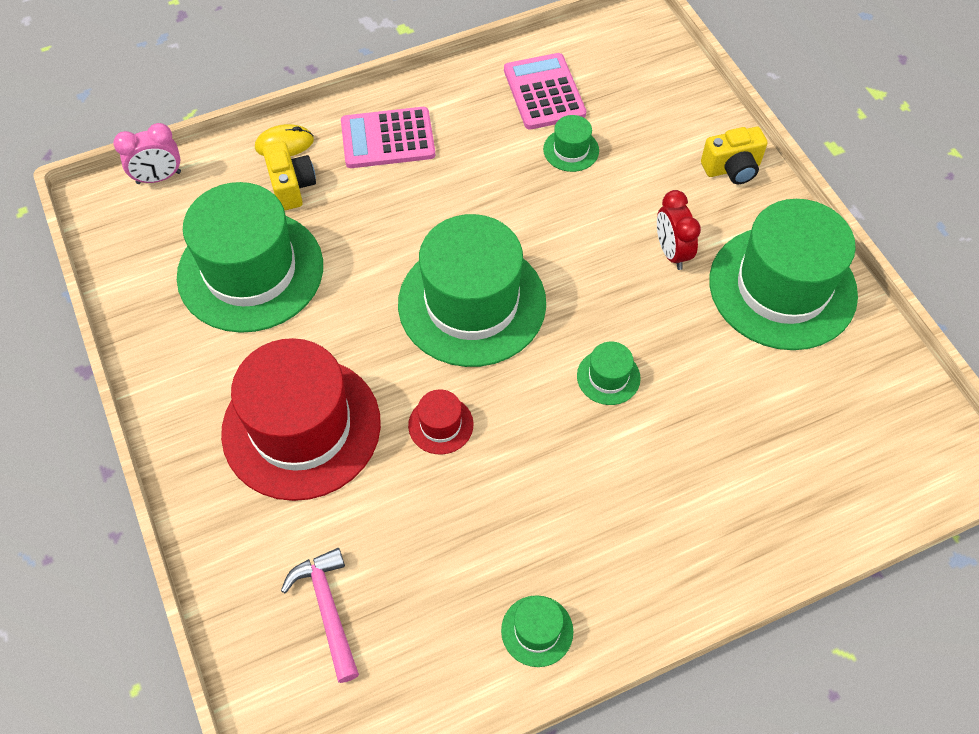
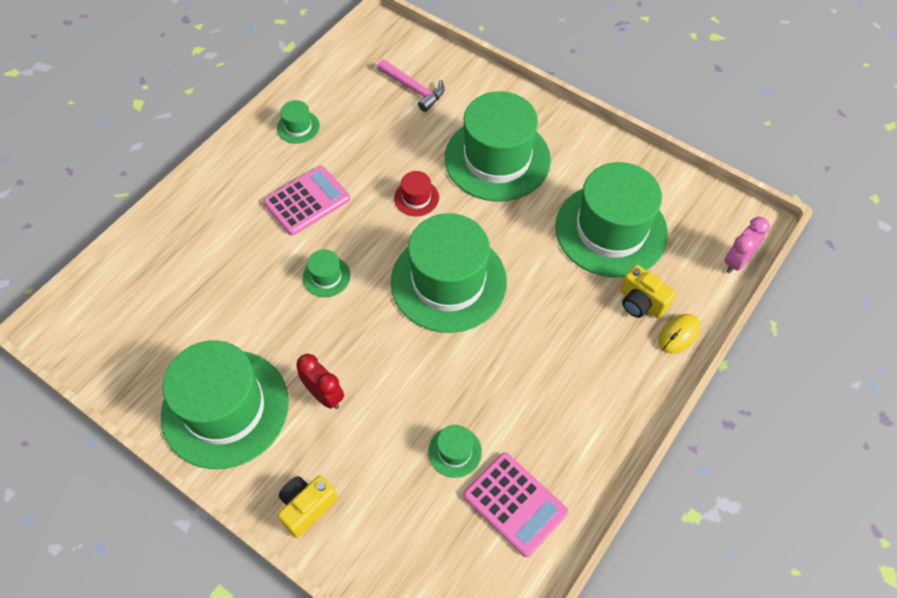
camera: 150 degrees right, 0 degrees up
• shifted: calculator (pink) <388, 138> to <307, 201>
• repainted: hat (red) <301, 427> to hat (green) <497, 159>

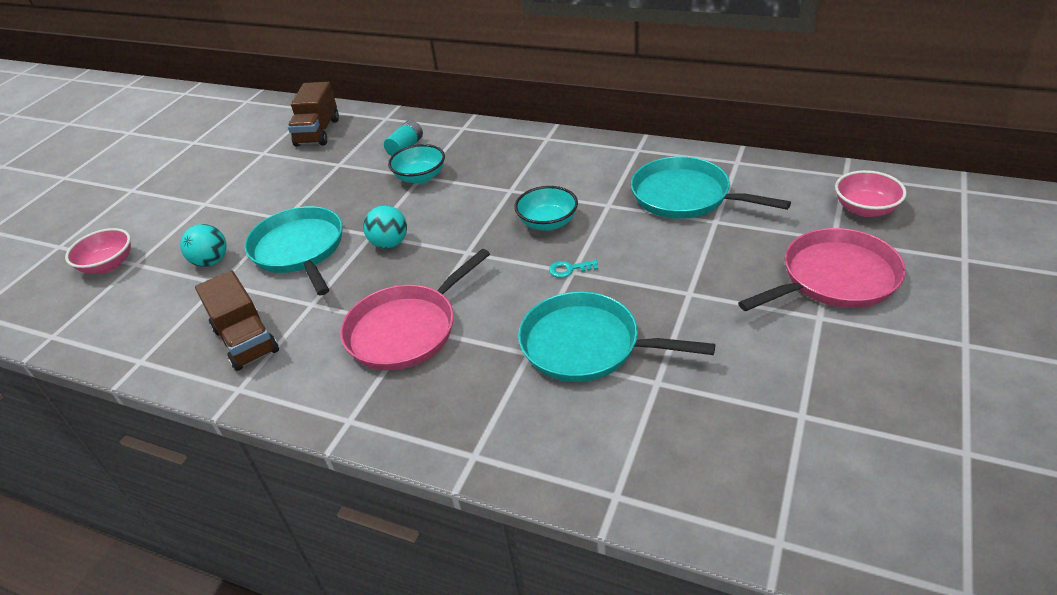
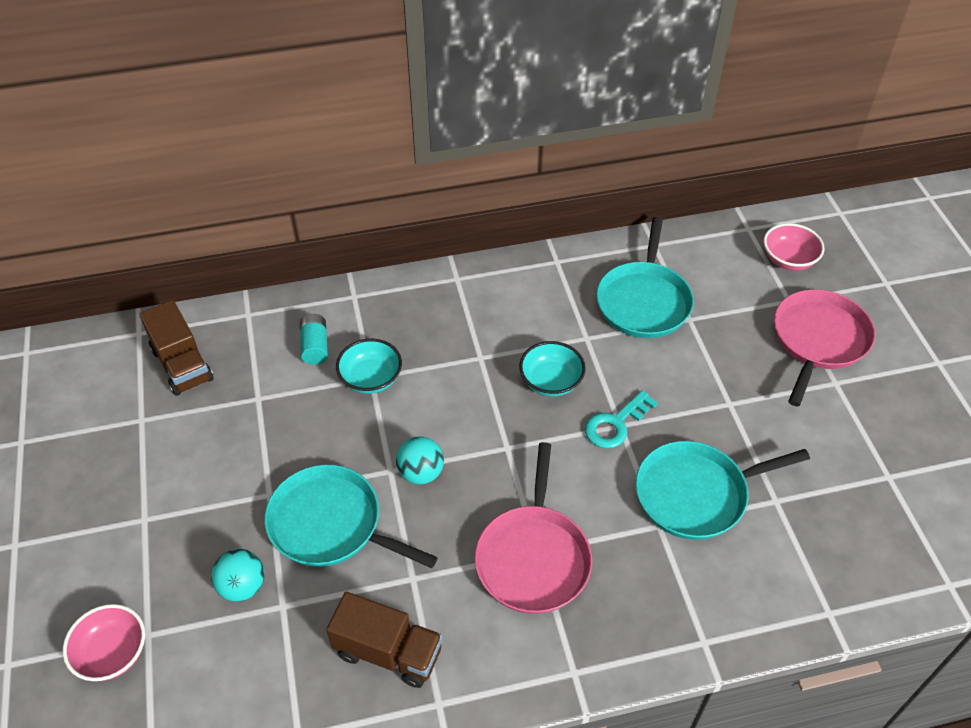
camera: 40 degrees left, 10 degrees up
• rotated: pan (turquoise) <685, 196> = <644, 301> 75 degrees counterclockwise
• scaled: key (turquoise) <569, 269> = <615, 424> x1.73

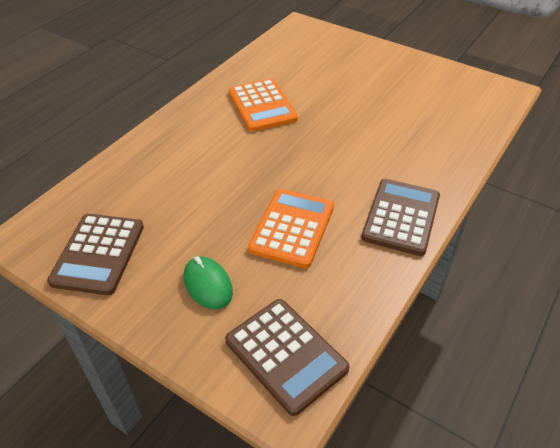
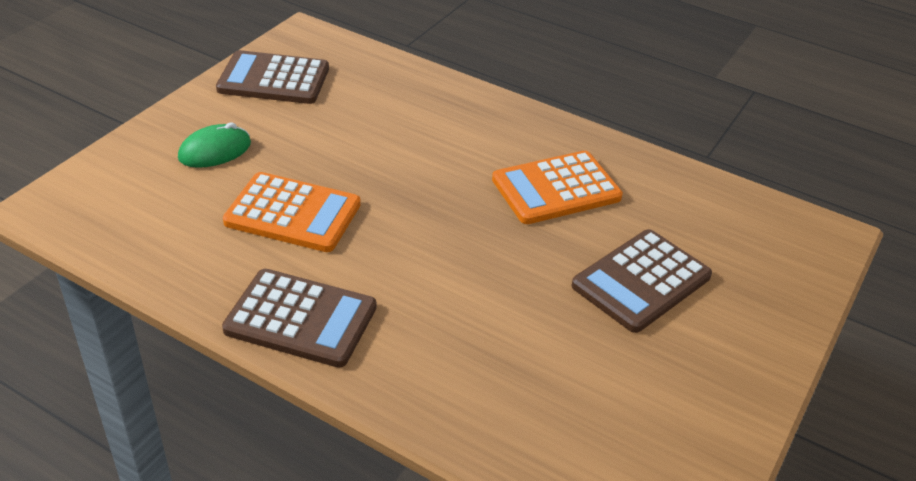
camera: 85 degrees right, 5 degrees down
• shifted: calculator (brown) <286, 355> to <641, 281>

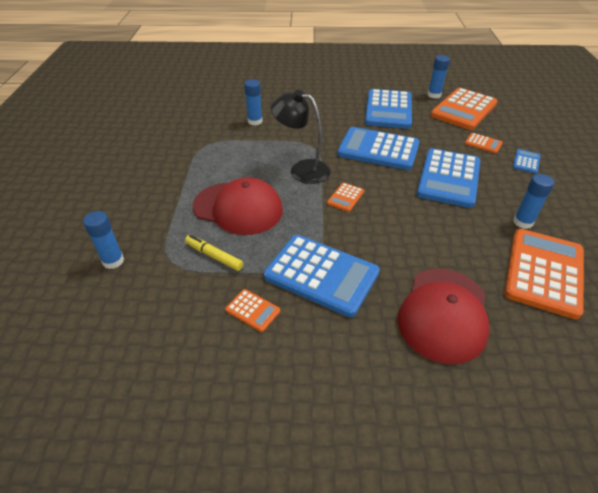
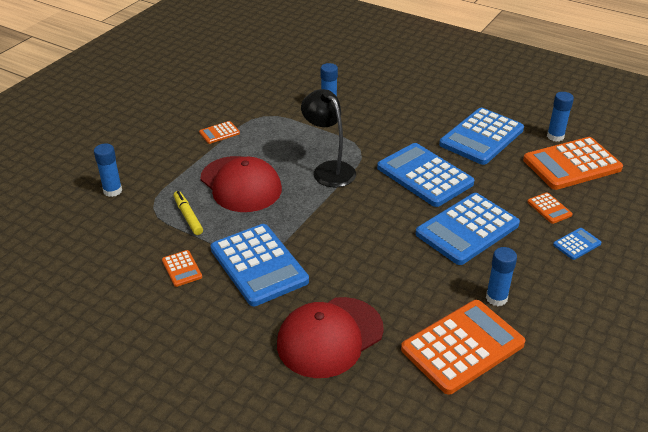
camera: 30 degrees right, 5 degrees down
• shifted: calculator (orange) <345, 197> to <219, 133>

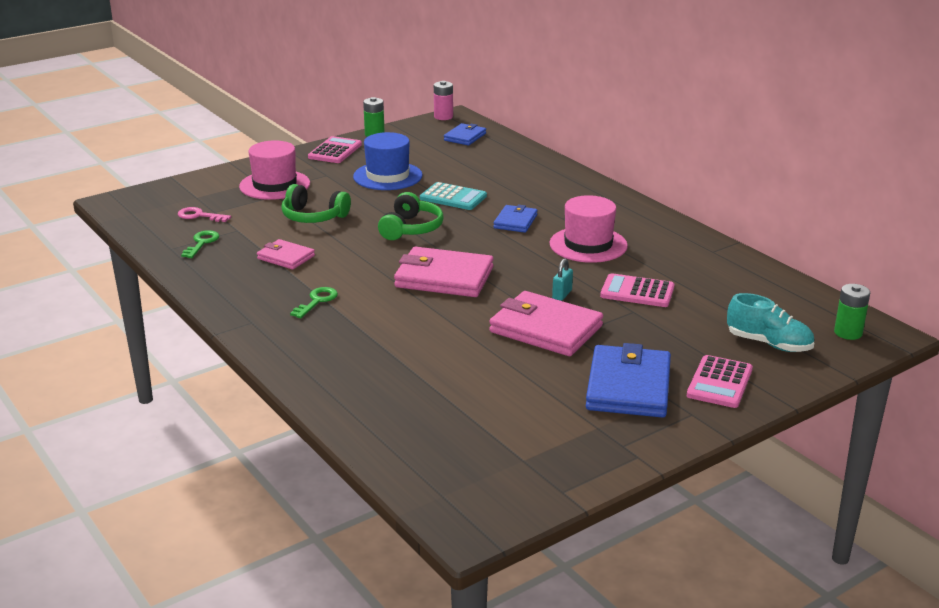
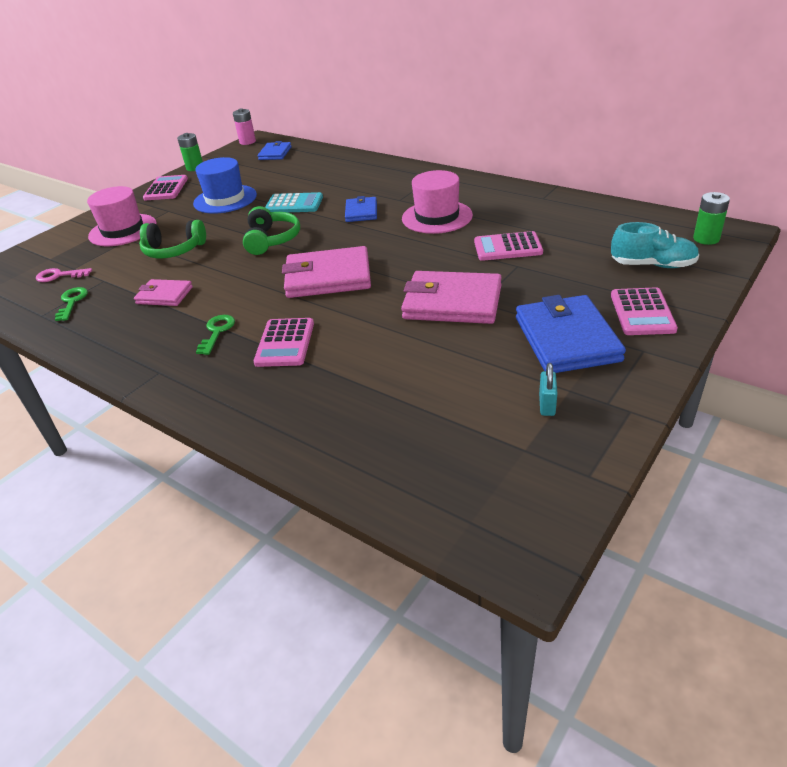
camera: 15 degrees left, 10 degrees up
• new: calculator (pink) <285, 343>
• shifted: padlock (turquoise) <562, 294> to <547, 405>

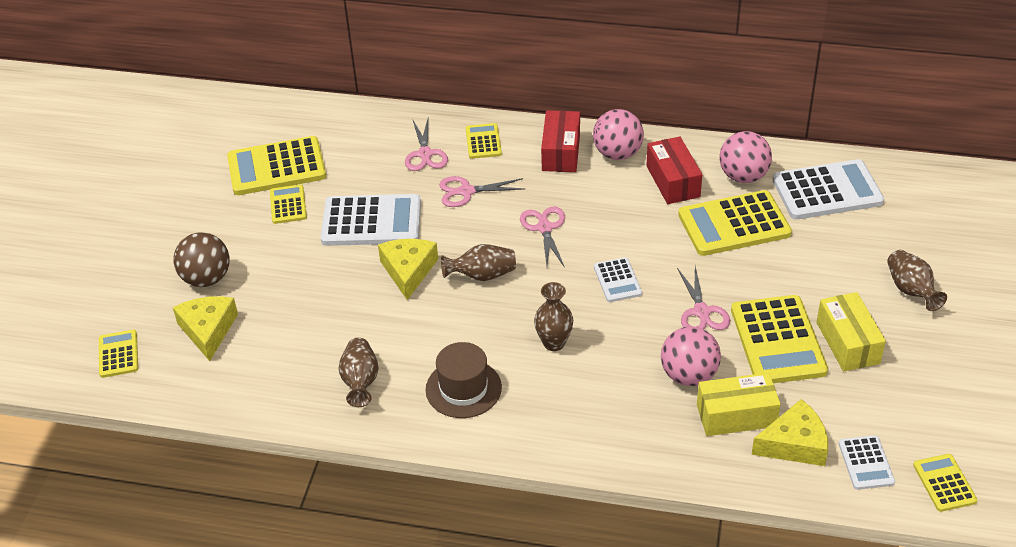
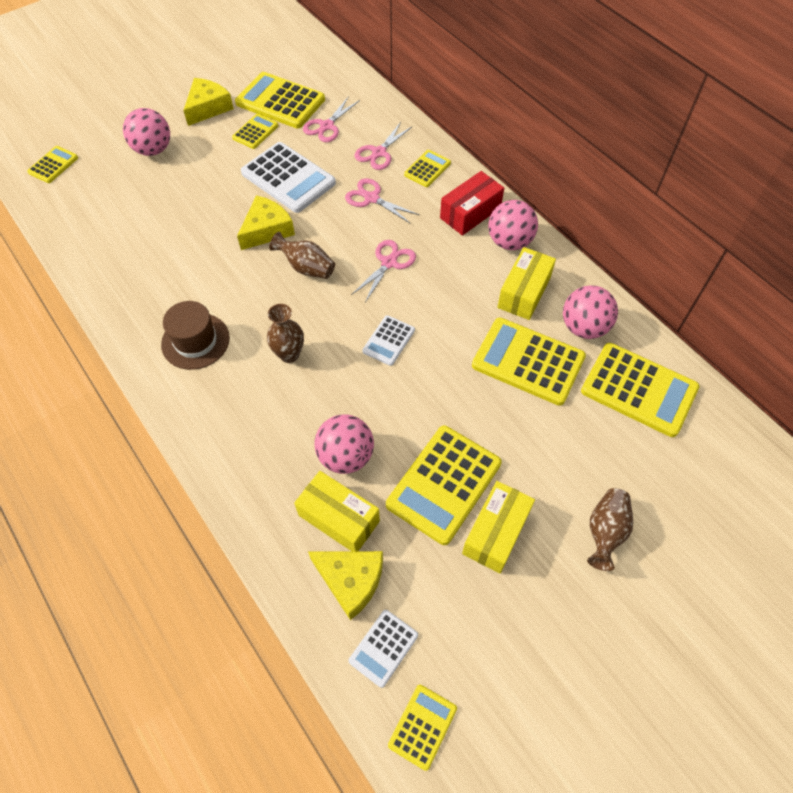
camera: 40 degrees right, 15 degrees up
• gone: vase (brown) <360, 382>
• shifted: cheese (yellow) <208, 330> to <208, 108>
• shifted: scissors (pink) <701, 312> to <326, 126>
• repainted: ball (brown) <206, 279> to ball (pink) <153, 150>
• repainted: box (red) <673, 181> to box (yellow) <524, 292>
• repainted: calculator (white) <827, 191> to calculator (yellow) <638, 390>

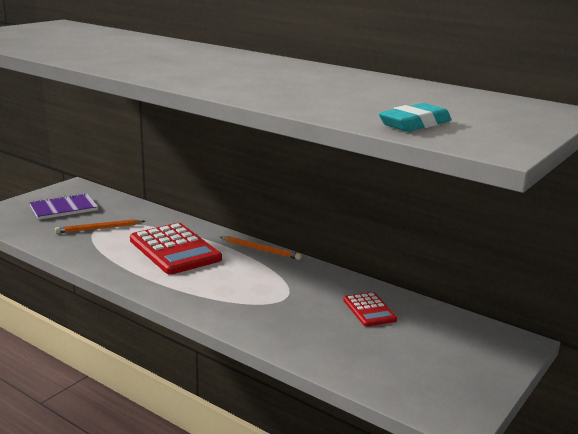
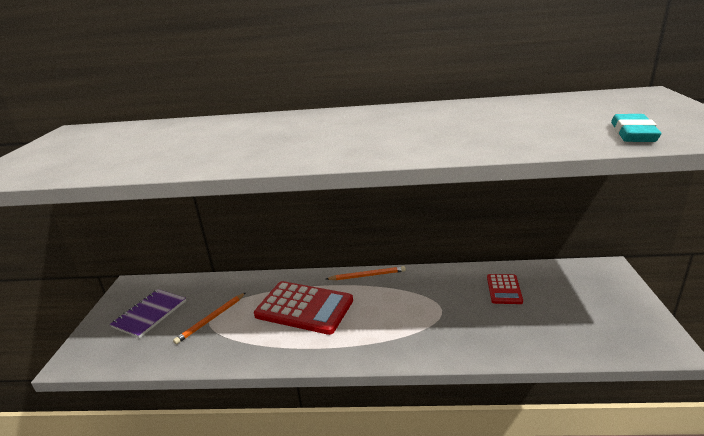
camera: 30 degrees left, 5 degrees up
• rotated: calculator (red) <369, 310> = <504, 289> 60 degrees clockwise

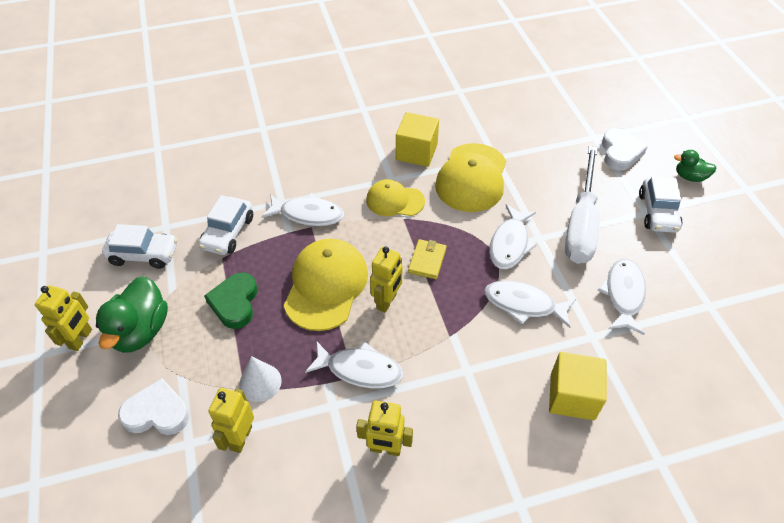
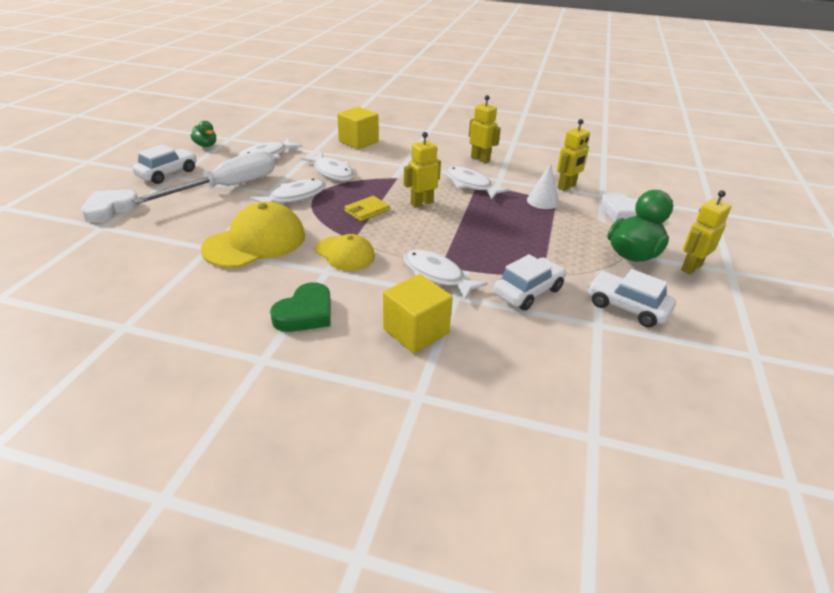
camera: 150 degrees left, 15 degrees down
• gone: cap (yellow) <326, 285>
• shifted: heart (green) <235, 303> to <305, 313>
• shifted: cube (yellow) <416, 152> to <416, 331>
• shifted: duck (green) <690, 177> to <206, 145>

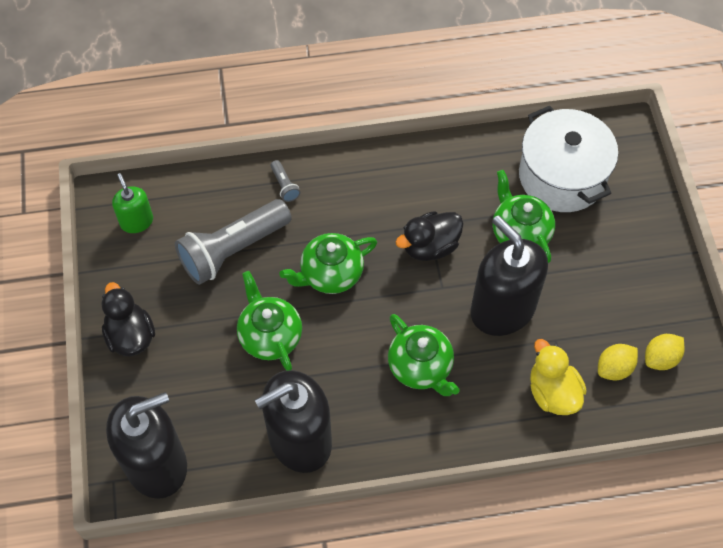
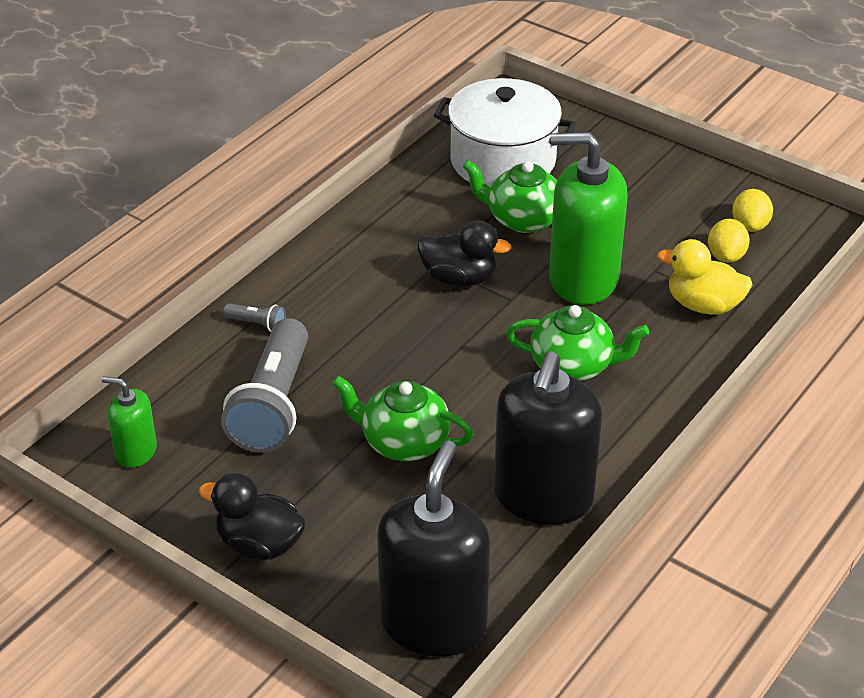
camera: 45 degrees left, 20 degrees down
• gone: teapot (green) <330, 274>
• repainted: soap dispenser (black) <502, 309> to soap dispenser (green) <583, 279>
• rotated: duck (black) <430, 246> = <459, 278> 90 degrees counterclockwise

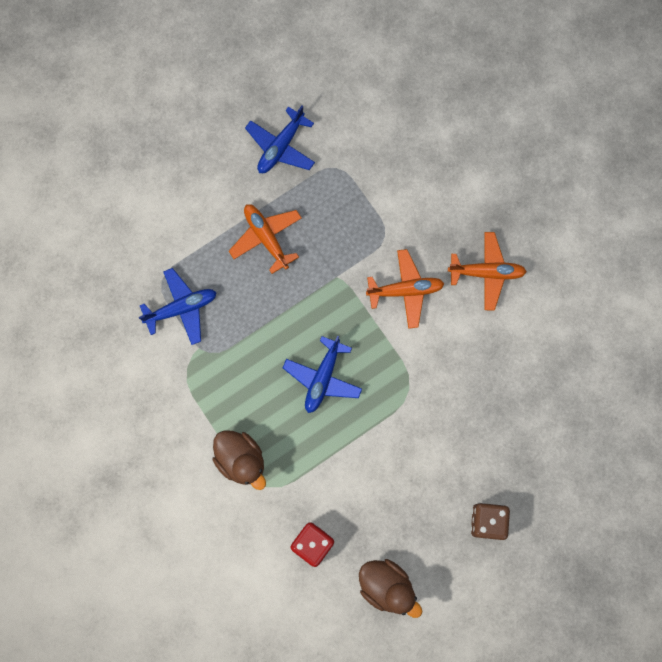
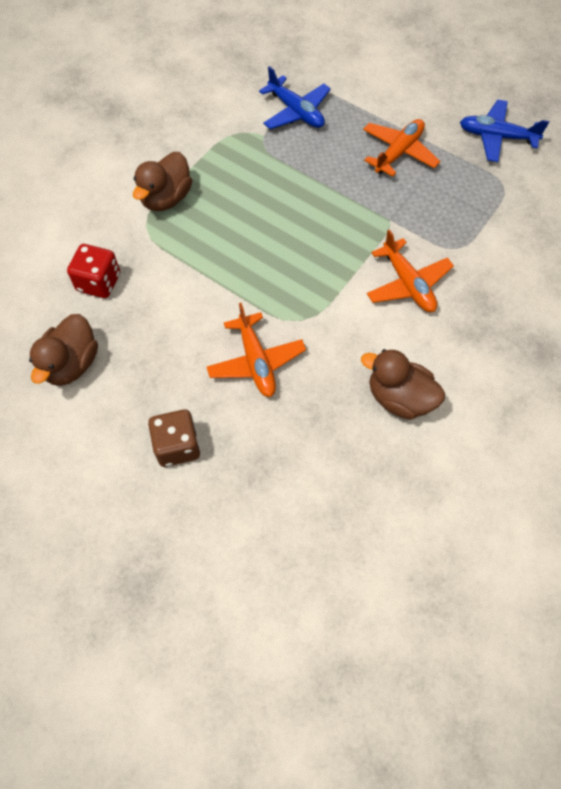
camera: 70 degrees right, 15 degrees down
• gone: plane (blue) <323, 378>
• new: duck (brown) <399, 398>
• shifted: plane (orange) <486, 273> to <256, 361>

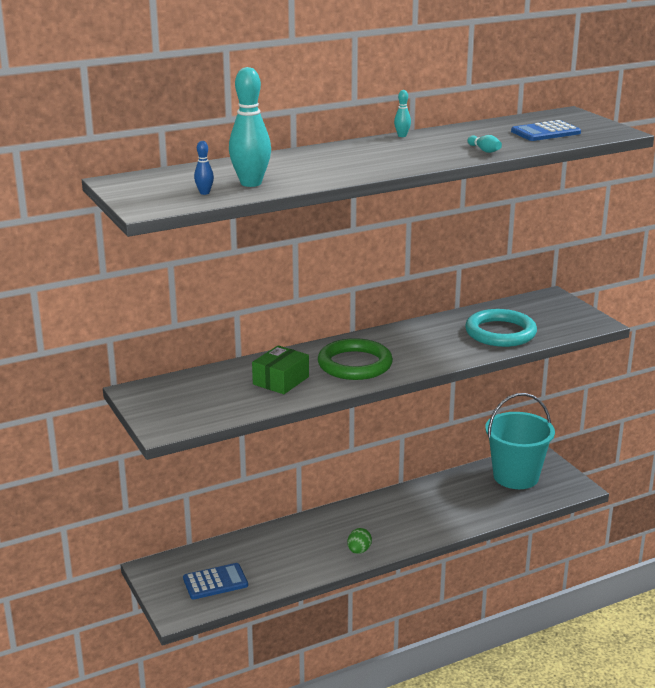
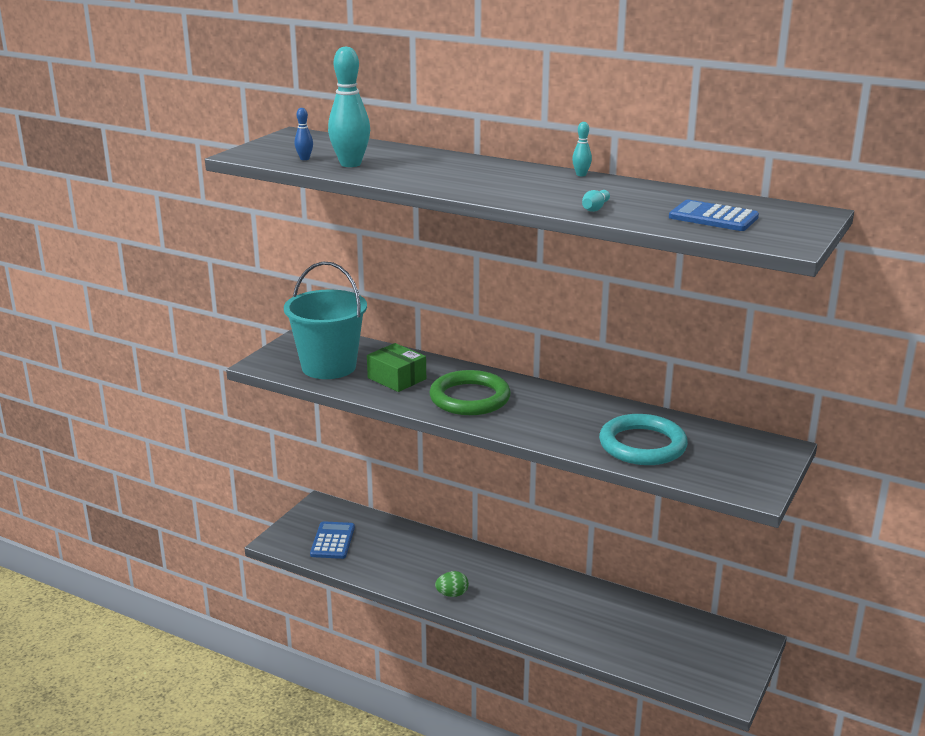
camera: 55 degrees right, 0 degrees up
• shifted: bucket (turquoise) <516, 476> to <329, 367>
• rotated: calculator (blue) <215, 582> = <332, 541> 120 degrees counterclockwise
• rotated: box (green) <281, 380> = <397, 378> 45 degrees clockwise

